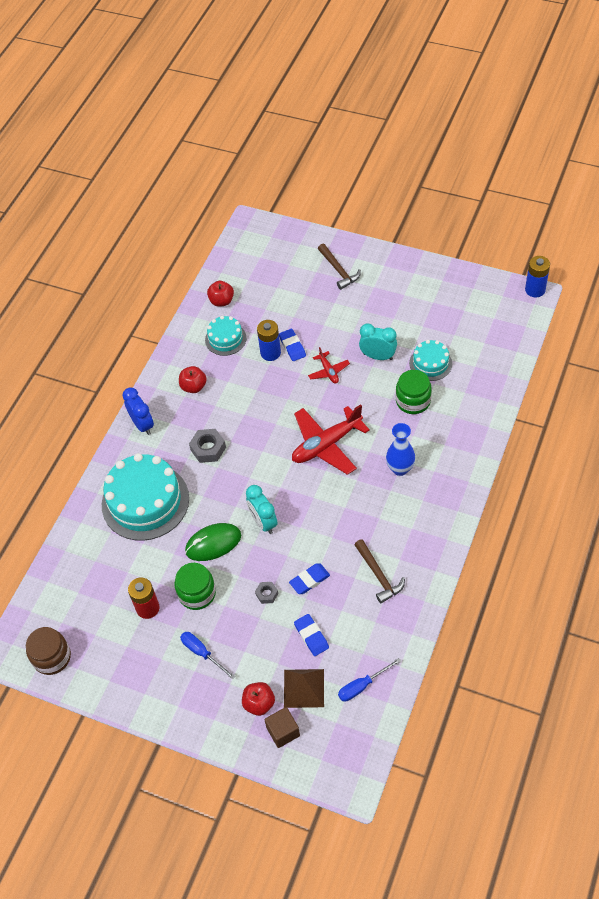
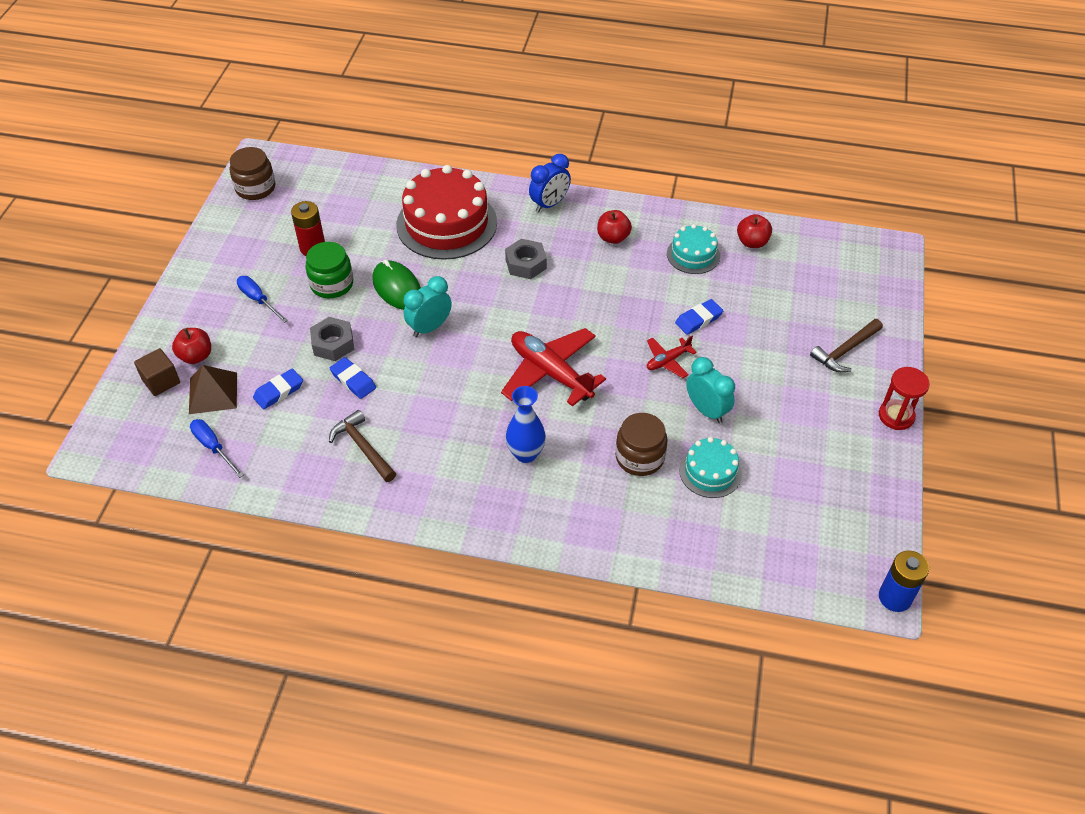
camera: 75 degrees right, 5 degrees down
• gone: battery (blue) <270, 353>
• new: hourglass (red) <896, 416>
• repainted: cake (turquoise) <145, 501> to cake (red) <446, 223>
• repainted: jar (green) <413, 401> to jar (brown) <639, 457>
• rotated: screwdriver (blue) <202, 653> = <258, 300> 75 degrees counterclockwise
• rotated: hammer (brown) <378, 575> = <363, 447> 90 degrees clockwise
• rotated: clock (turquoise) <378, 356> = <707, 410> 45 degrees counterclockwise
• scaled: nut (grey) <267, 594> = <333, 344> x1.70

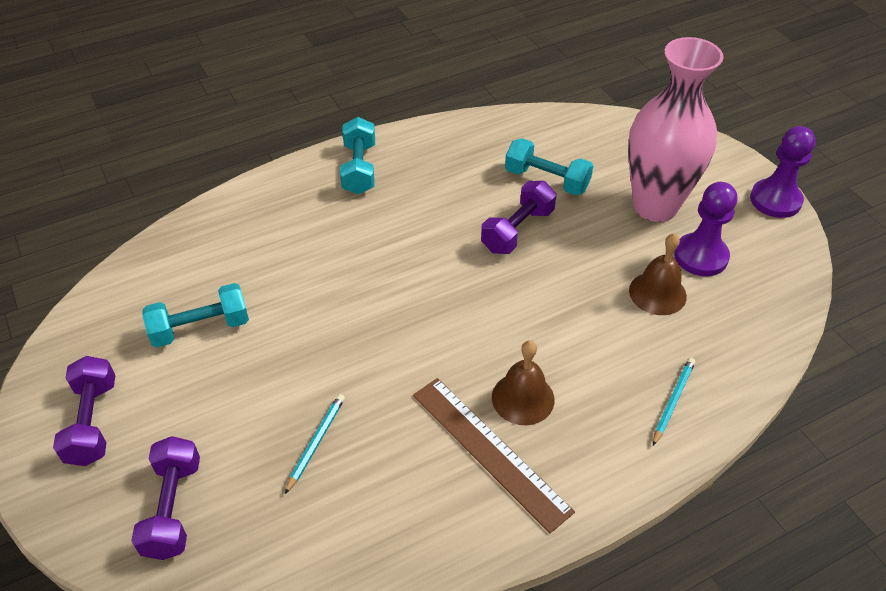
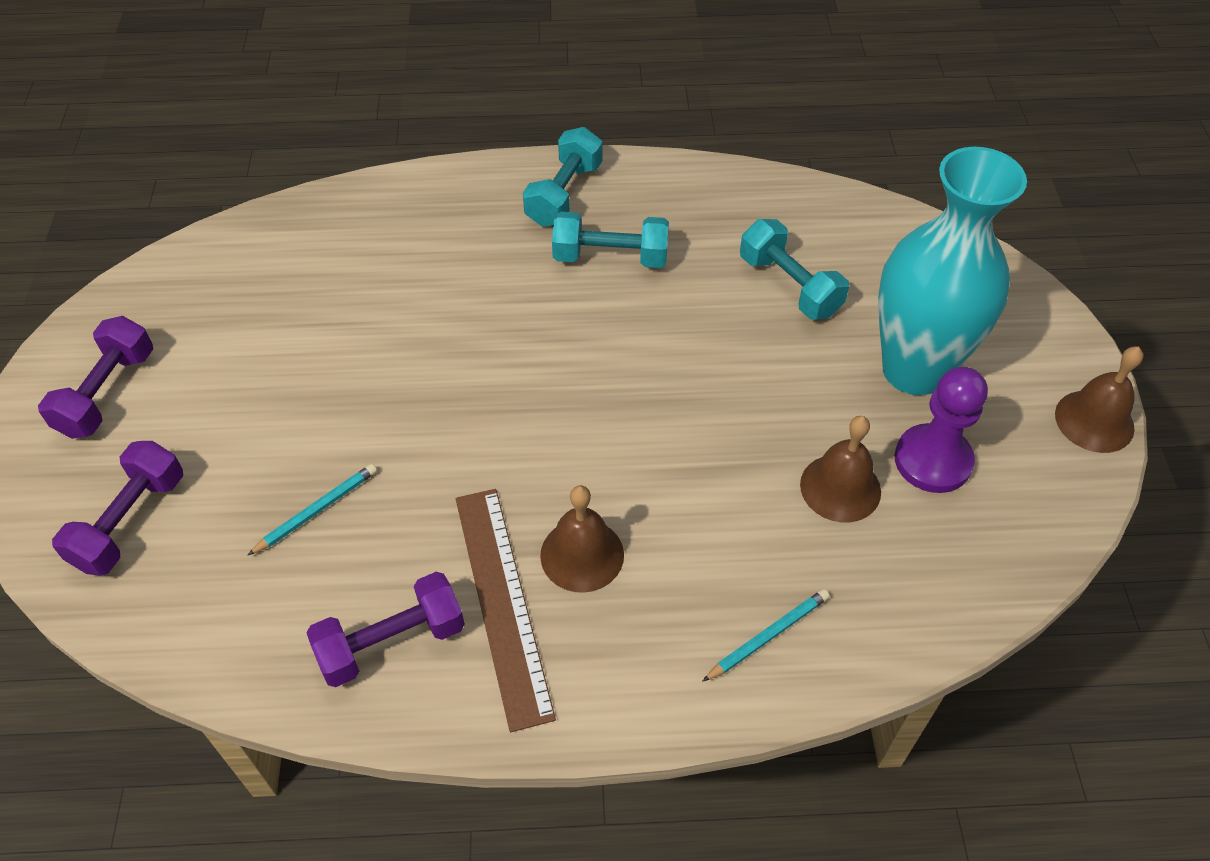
camera: 25 degrees right, 5 degrees up
• shifted: dumbbell (turquoise) <200, 328> to <610, 257>
• shifted: dumbbell (purple) <517, 230> to <391, 642>
• swapped: pawn (purple) <775, 200> to bell (brown) <1094, 421>
• repainted: vase (pink) <655, 206> to vase (turquoise) <914, 370>

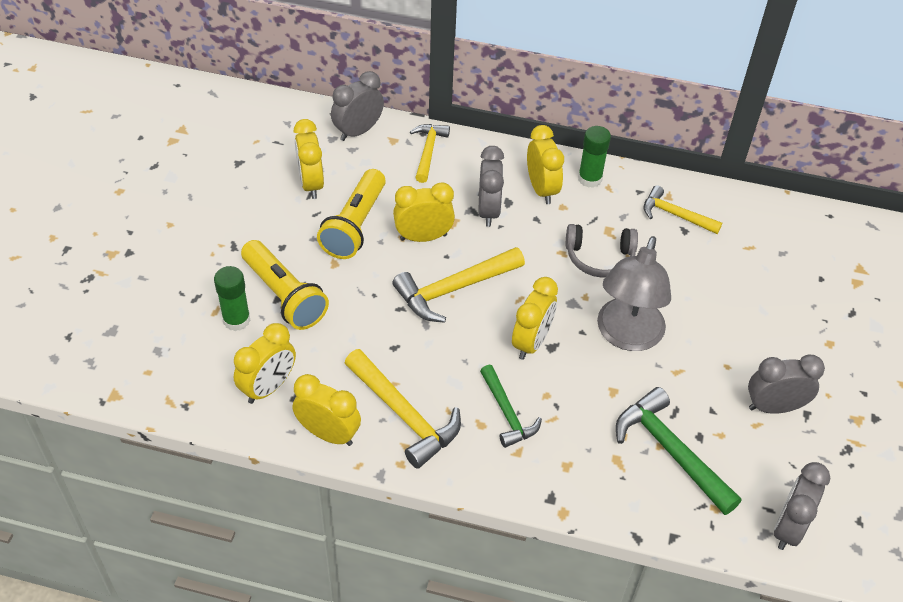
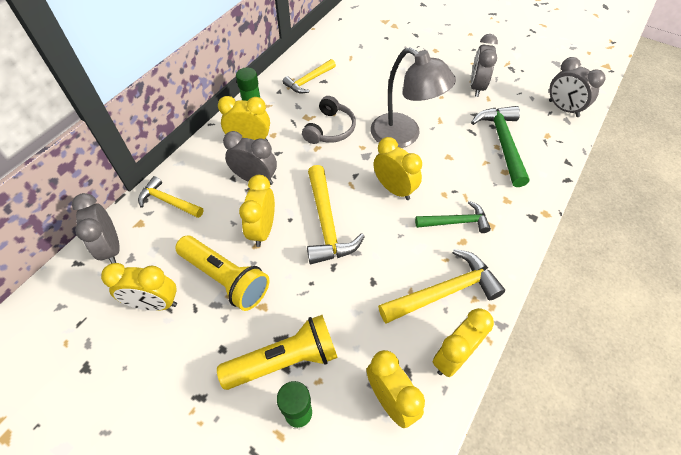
camera: 70 degrees left, 5 degrees up
• rotated: hammer (green) <670, 451> = <502, 143> 105 degrees clockwise

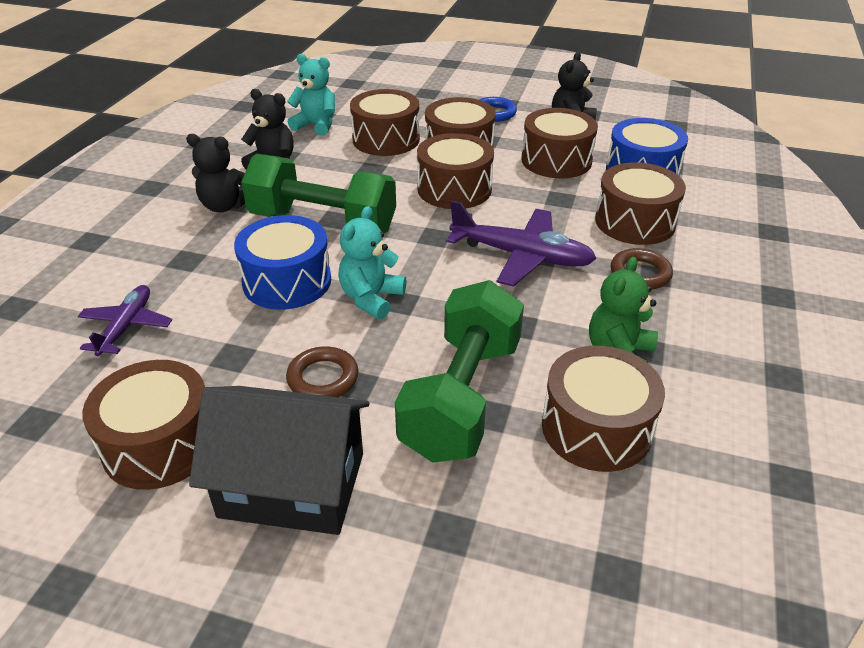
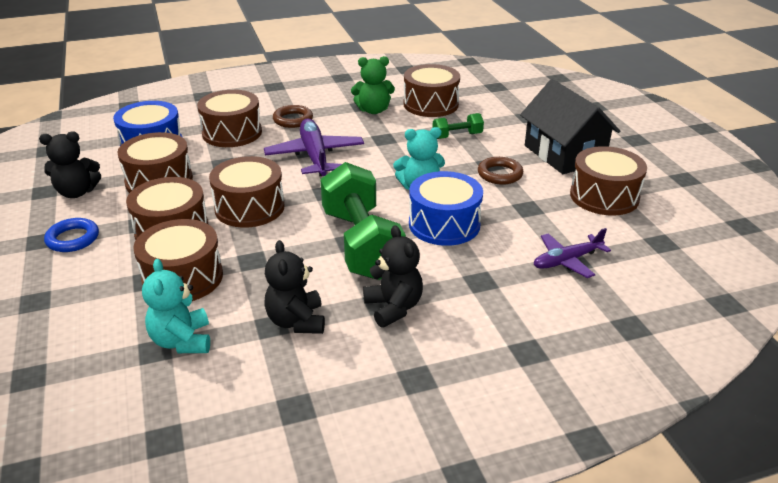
camera: 125 degrees left, 5 degrees down
• scaled: dumbbell (green) <462, 397> = <457, 136> x0.46

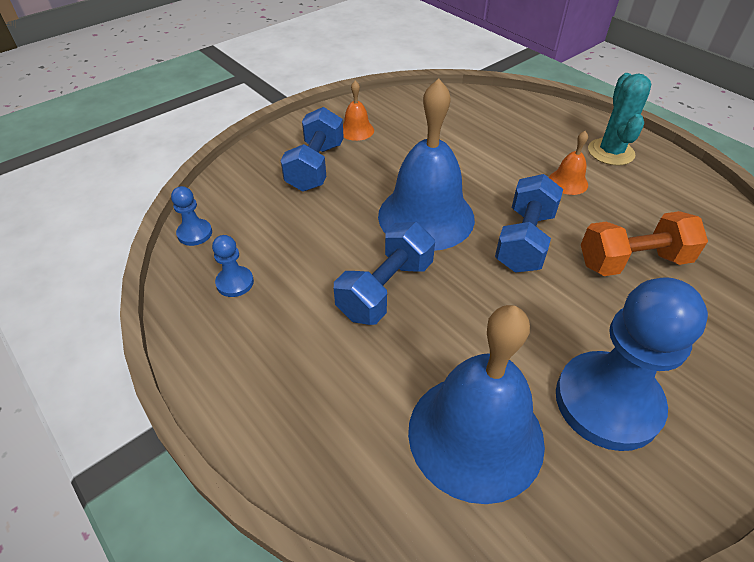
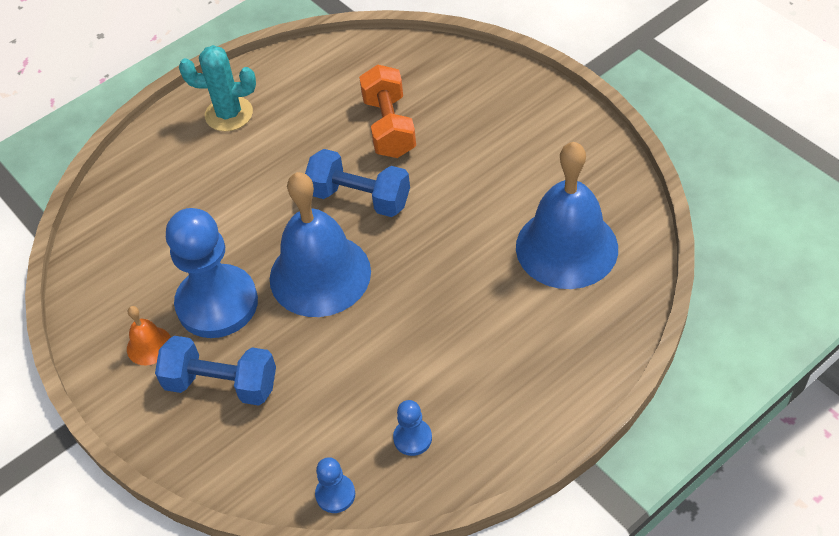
camera: 85 degrees left, 5 degrees up
• gone: dumbbell (blue) <385, 289>
• gone: bell (orange) <568, 182>
• shifted: pawn (blue) <607, 402> to <217, 303>

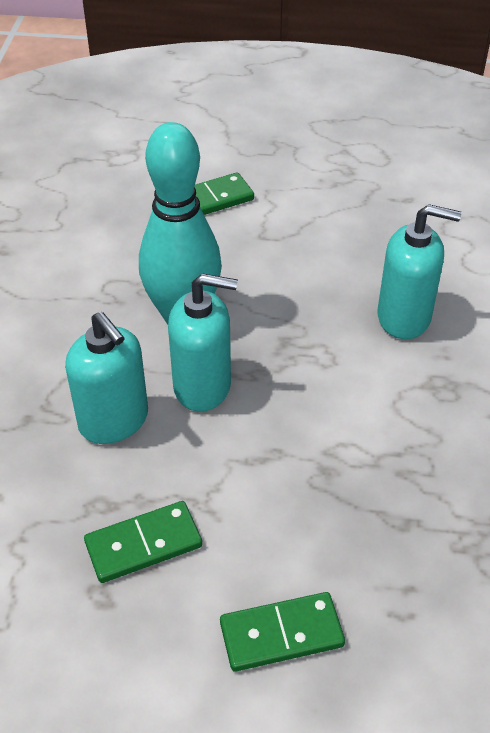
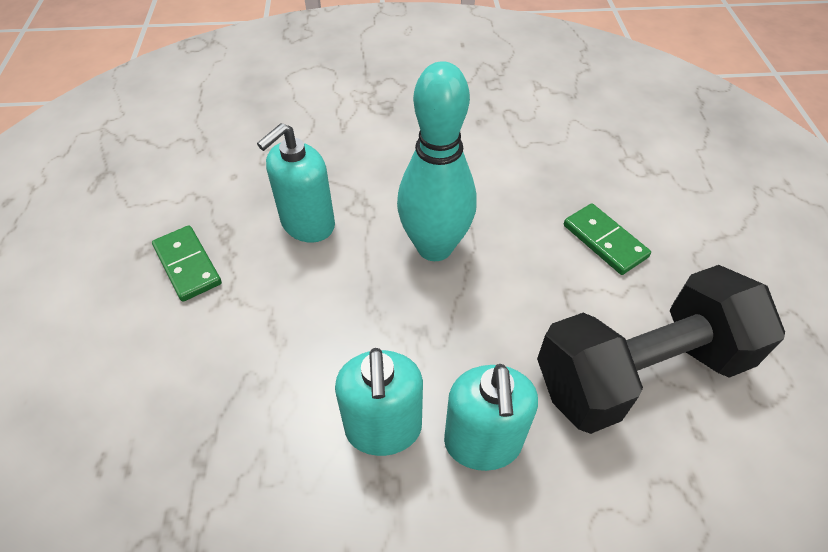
camera: 80 degrees right, 5 degrees up
• gone: domino (green) <281, 634>
• new: dumbbell (black) <640, 371>
• shifted: soap dispenser (turquoise) <203, 386> to <383, 428>

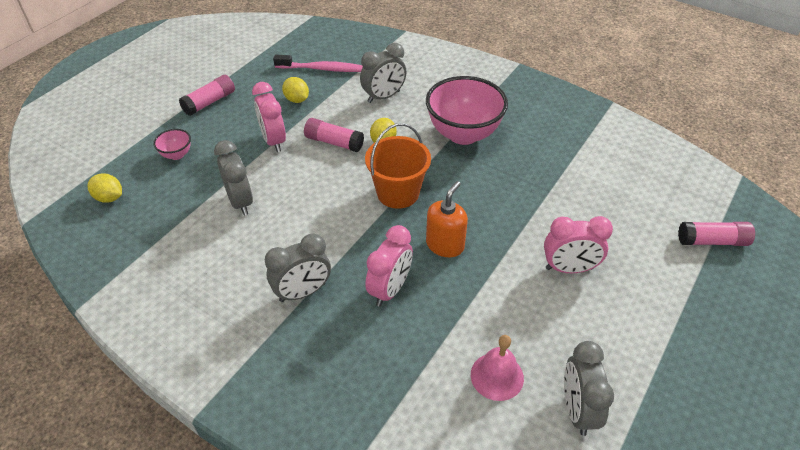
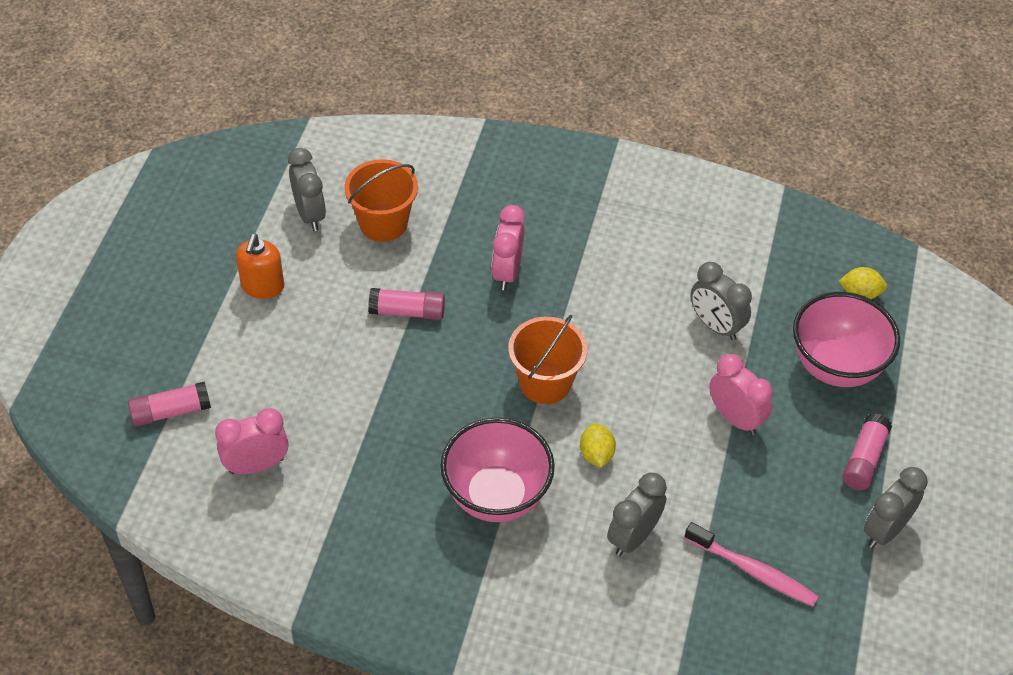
camera: 160 degrees right, 5 degrees up
• gone: lemon (yellow) <297, 100>
• shifted: clock (grey) <302, 292> to <885, 530>
• shifted: glue stick (pink) <334, 142> to <407, 311>
• shifted: soap dispenser (orange) <445, 245> to <262, 286>
• shifted: clock (pink) <569, 268> to <256, 465>
• swapped: bell (pink) <497, 376> to bucket (orange) <383, 223>
• rotated: toothbrush (pink) <322, 69> = <753, 571> 135 degrees counterclockwise
• scaled: bowl (pink) <177, 155> = <836, 366> x2.26

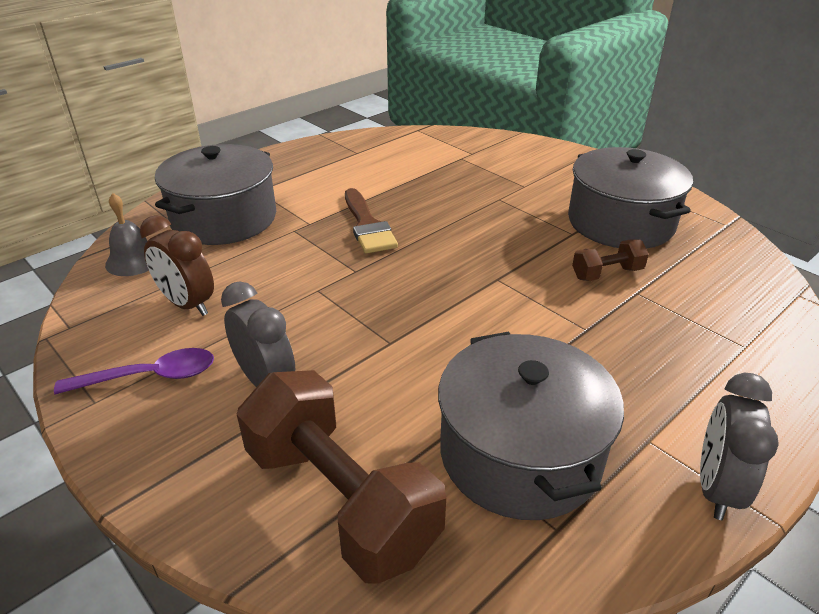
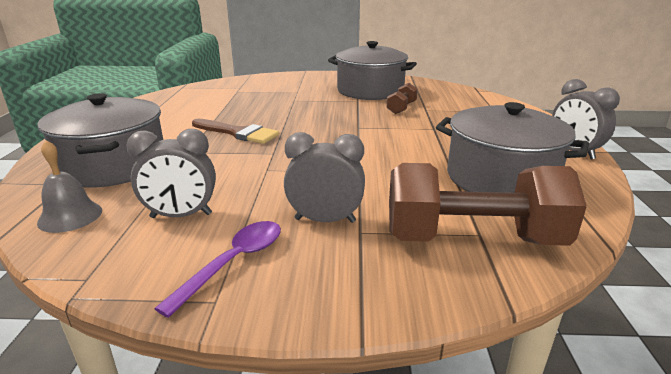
camera: 45 degrees left, 10 degrees down
• repainted: clock (brown) <187, 304> to clock (grey) <181, 216>

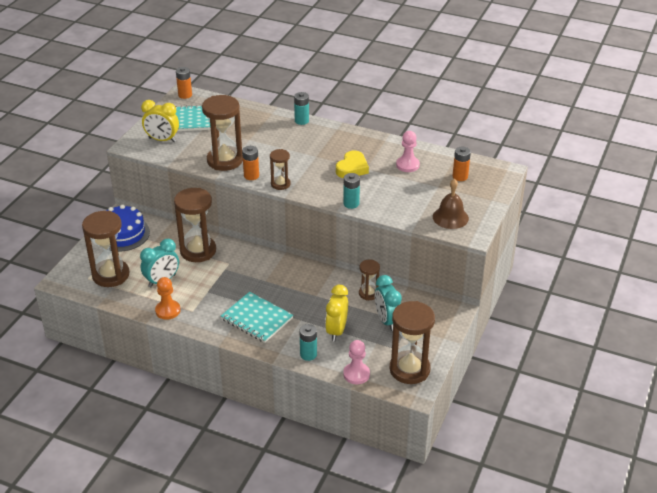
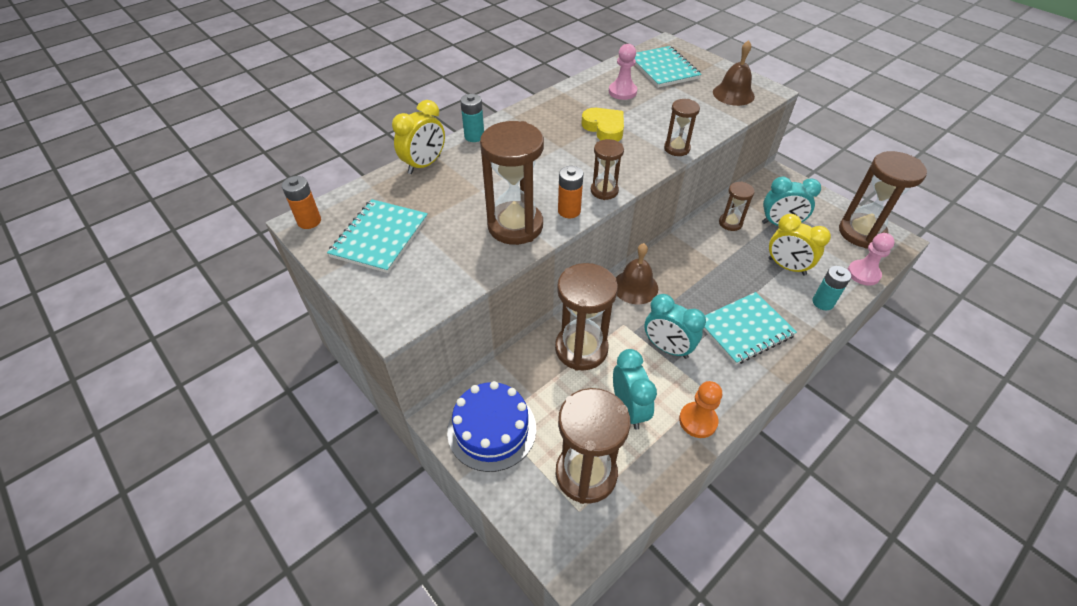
camera: 65 degrees left, 10 degrees up
• new: bell (brown) <635, 287>
• new: clock (turquoise) <667, 348>
• shifted: clock (yellow) <162, 140> to <424, 165>
• swapped: battery (turquoise) <351, 204> to hourglass (brown) <676, 148>
• swapped: battery (orange) <460, 177> to notebook (turquoise) <663, 69>

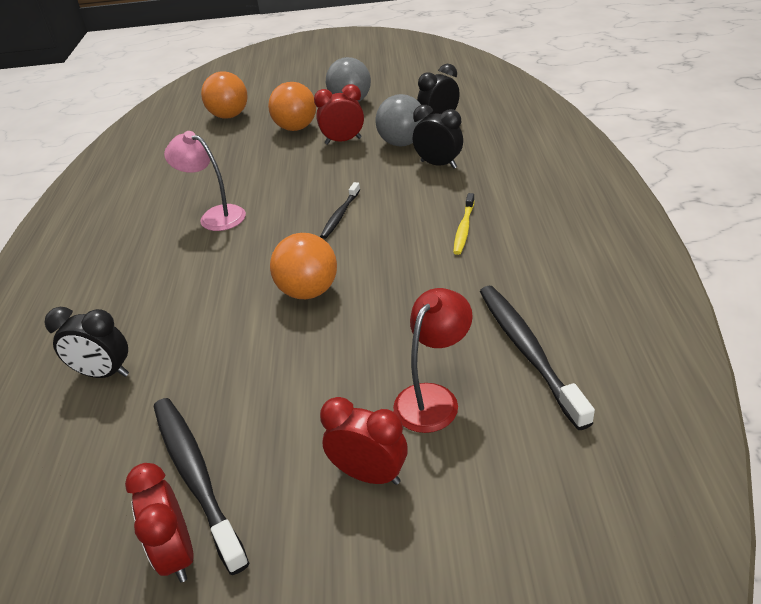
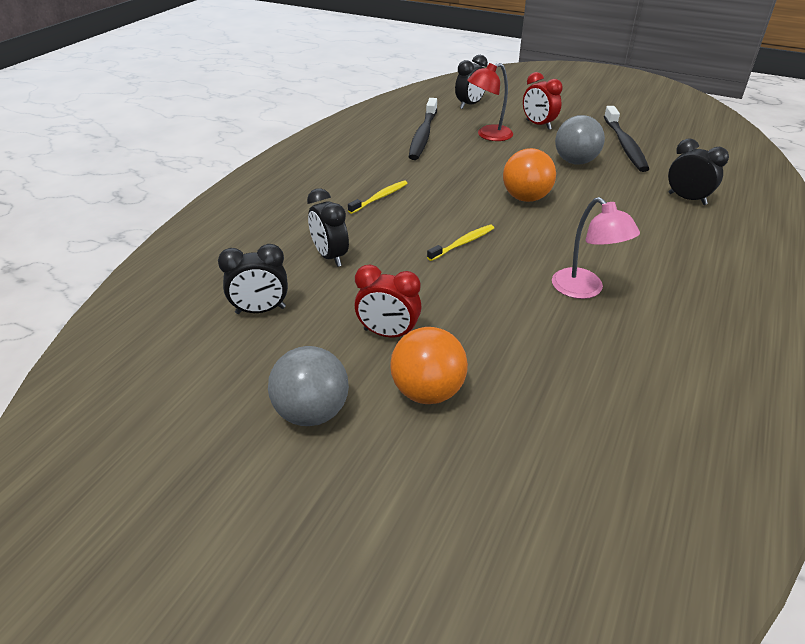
camera: 155 degrees left, 0 degrees up
• gone: clock (red) <177, 553>
• gone: ball (orange) <229, 116>
• new: clock (black) <470, 105>
• shifted: ball (grey) <402, 143> to <575, 162>
• repainted: toothbrush (black) <340, 215> to toothbrush (yellow) <462, 243>

